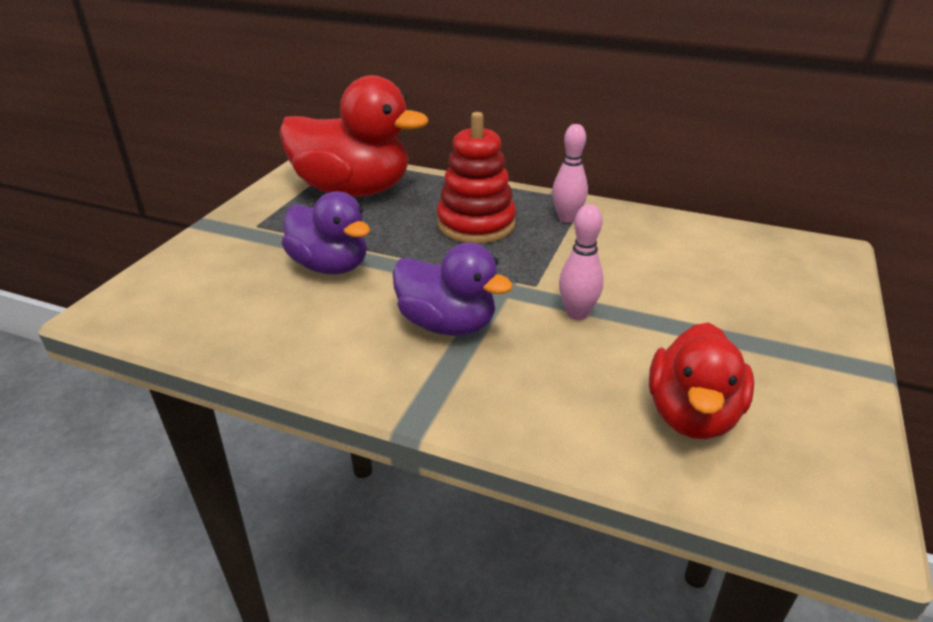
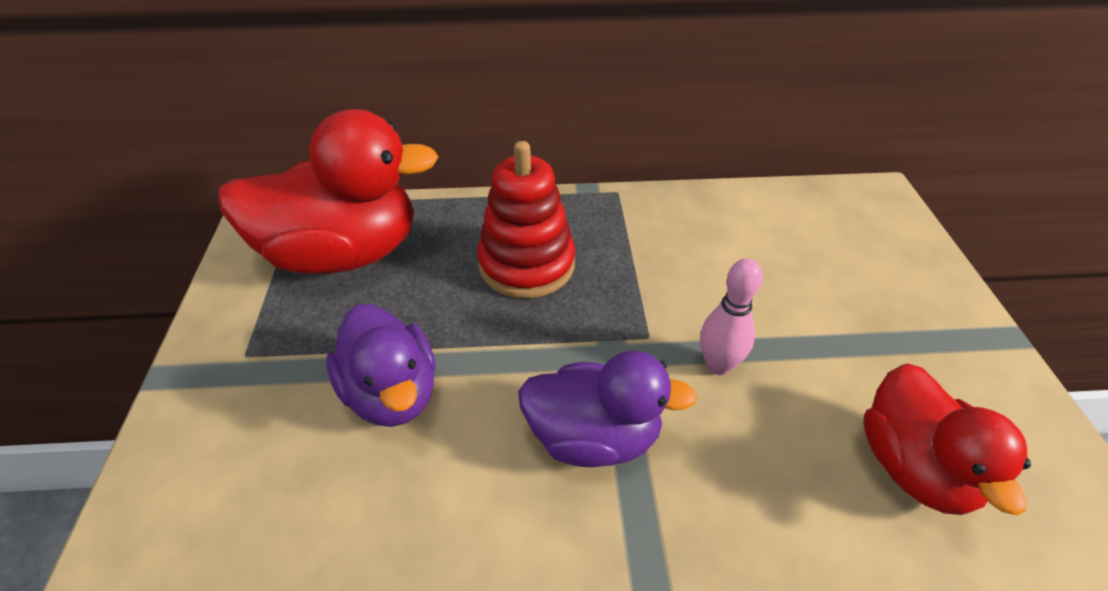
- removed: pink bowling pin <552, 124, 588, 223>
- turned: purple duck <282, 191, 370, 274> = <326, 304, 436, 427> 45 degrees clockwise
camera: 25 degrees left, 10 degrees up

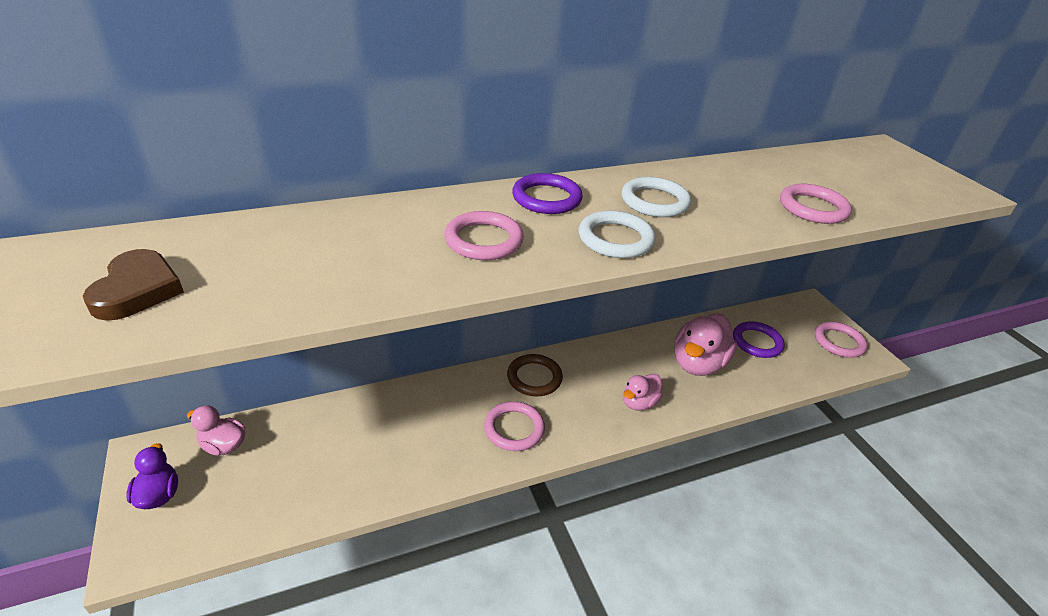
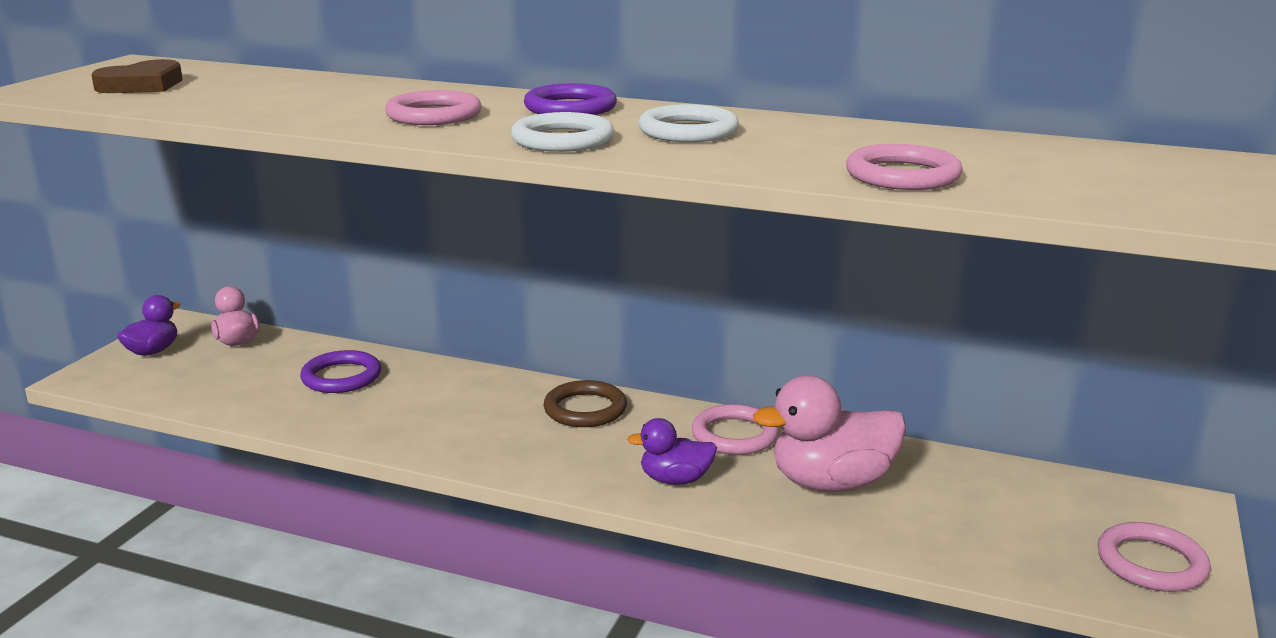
- moved: pink ring <484, 401, 545, 451> to <692, 404, 779, 455>
- moved: purple ring <733, 321, 785, 358> to <300, 350, 381, 393>
- recoloured: pink duck <623, 374, 663, 411> to purple duck <627, 418, 717, 485>
camera: 45 degrees right, 15 degrees down

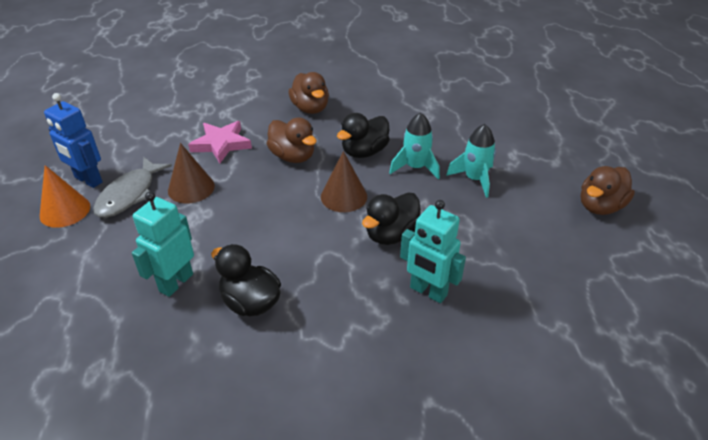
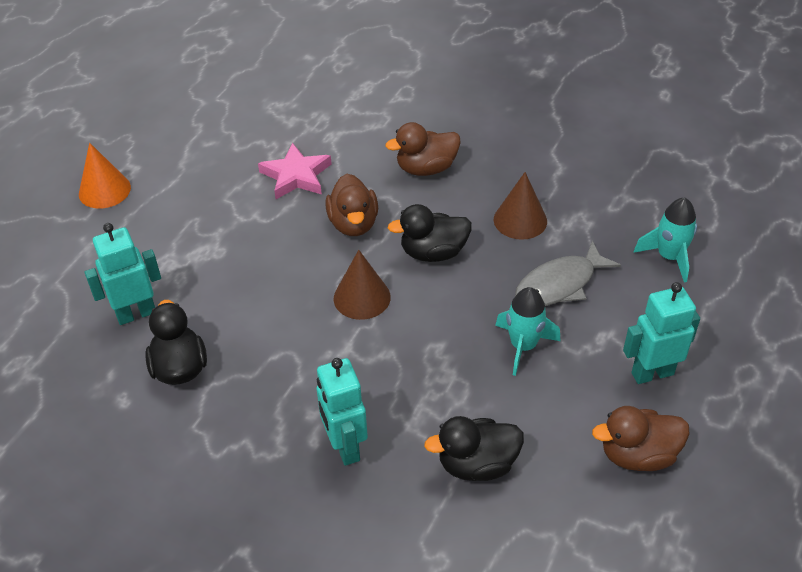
- removed: blue robot <44, 93, 103, 188>
- added: turquoise robot <623, 282, 700, 384>
- moved: grey fish <93, 157, 172, 218> to <515, 241, 621, 306>
- moved: brown cone <168, 143, 215, 203> to <494, 172, 547, 240>
- moved: black duck <362, 193, 421, 245> to <424, 416, 524, 481>
- moved: turquoise rocket <389, 112, 440, 180> to <634, 197, 697, 283>
- turned: brown duck <289, 72, 329, 114> = <385, 122, 461, 176> 60 degrees clockwise
camera: 35 degrees right, 5 degrees up

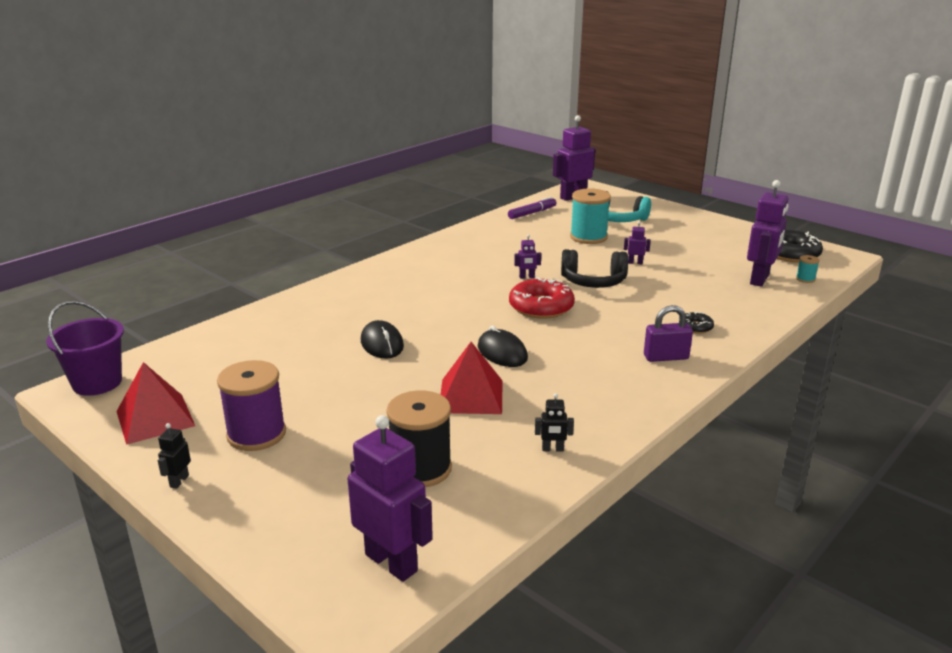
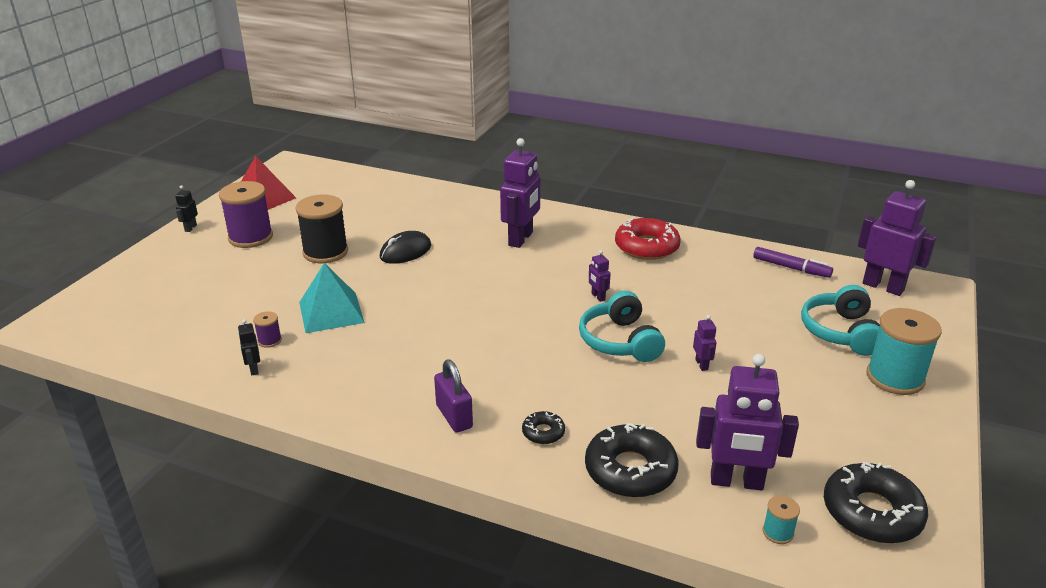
- removed: purple bucket <46, 301, 124, 396>
- removed: black mouse <478, 326, 528, 367>
- added: purple spool <253, 311, 282, 348>
- added: black donut <585, 423, 678, 498>
- moved: purple robot <348, 415, 433, 582> to <500, 138, 540, 248>
- moved: black spool <386, 390, 452, 487> to <295, 195, 348, 263>
- moved: red donut <509, 277, 575, 319> to <615, 218, 681, 260>
- moved: turquoise spool <570, 188, 611, 244> to <866, 308, 942, 395>
- recoloured: red pyramid <440, 342, 503, 414> to turquoise pyramid <299, 263, 365, 333>
- recoloured: black headphones <561, 249, 628, 288> to turquoise headphones <579, 291, 665, 362>
- turned: black robot <158, 423, 191, 489> = <175, 185, 198, 232> 75 degrees counterclockwise
camera: 70 degrees right, 5 degrees up

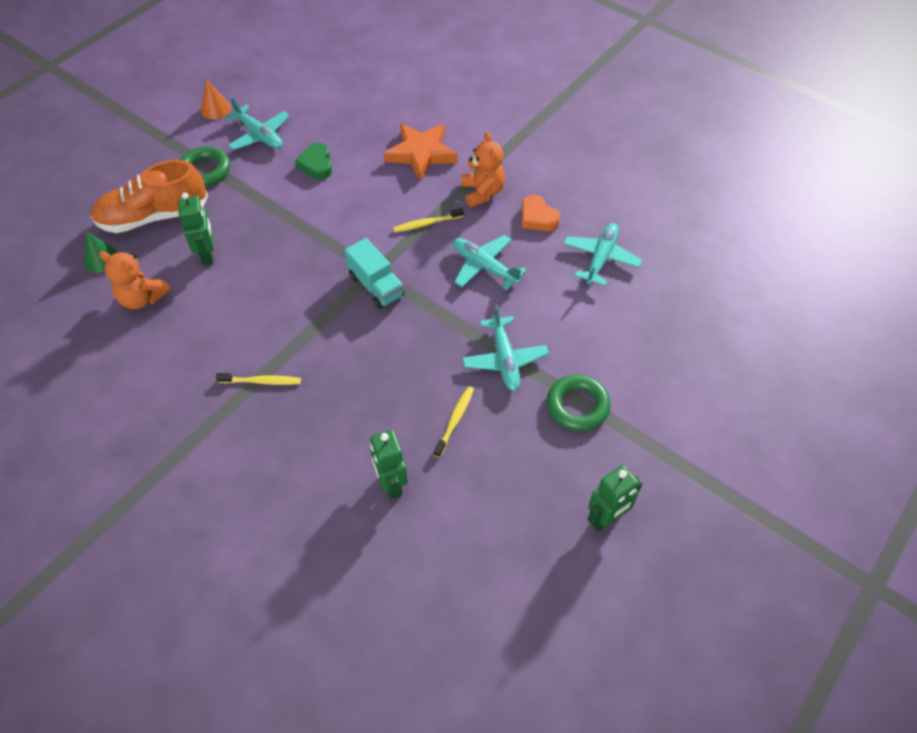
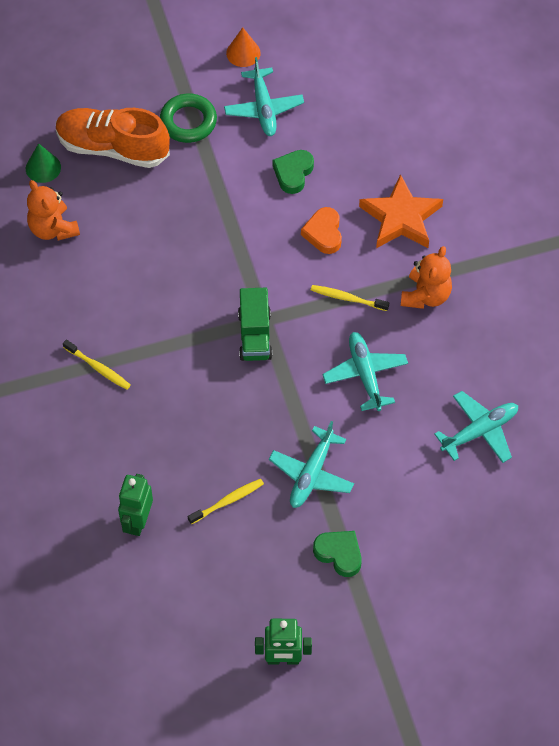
- removed: green robot <178, 193, 214, 265>
- moved: orange heart <521, 195, 560, 231> to <301, 207, 342, 254>
- replaced: green ring <547, 374, 611, 431> to green heart <313, 531, 362, 577>
- recoloured: turquoise truck <345, 238, 404, 309> to green truck <238, 288, 273, 361>
camera: 35 degrees right, 5 degrees up

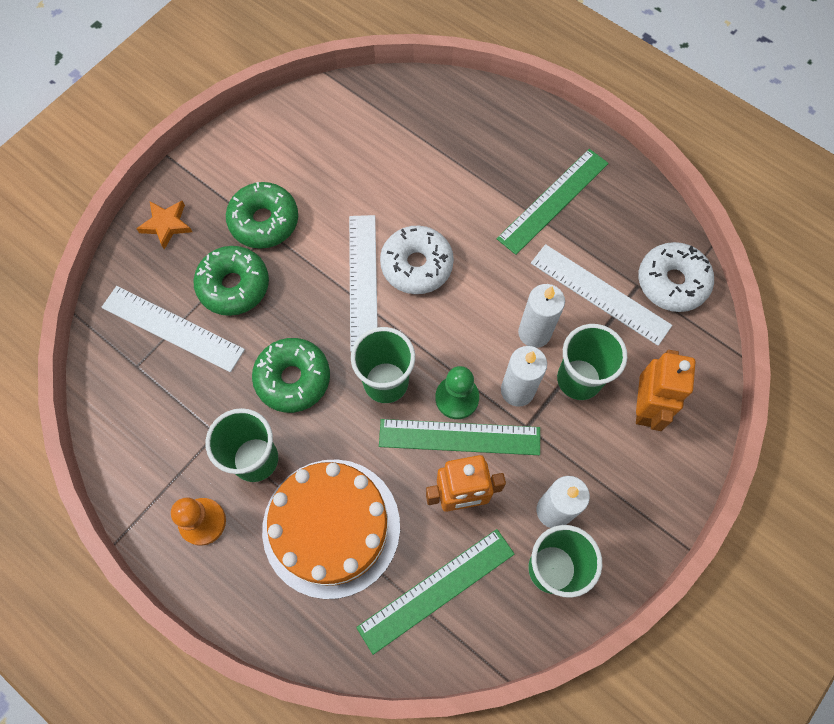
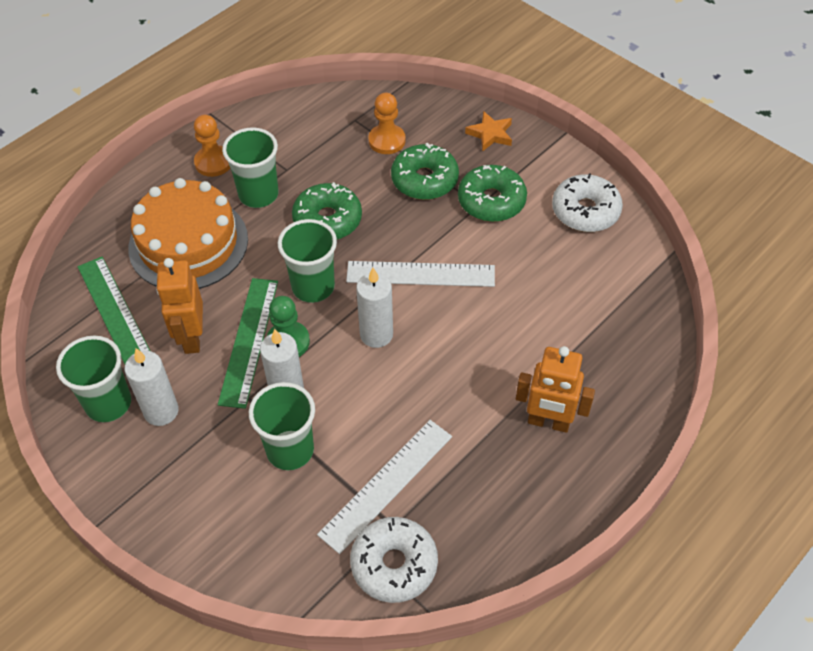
- removed: green ruler <497, 149, 609, 255>
- moved: white donut <380, 226, 454, 294> to <552, 173, 623, 232>
- moved: white candle <518, 284, 565, 348> to <356, 268, 393, 348>
- moved: orange robot <636, 350, 696, 431> to <516, 346, 595, 433>
- replaced: white ruler <101, 286, 245, 372> to orange pawn <368, 93, 406, 154>
camera: 95 degrees right, 15 degrees down

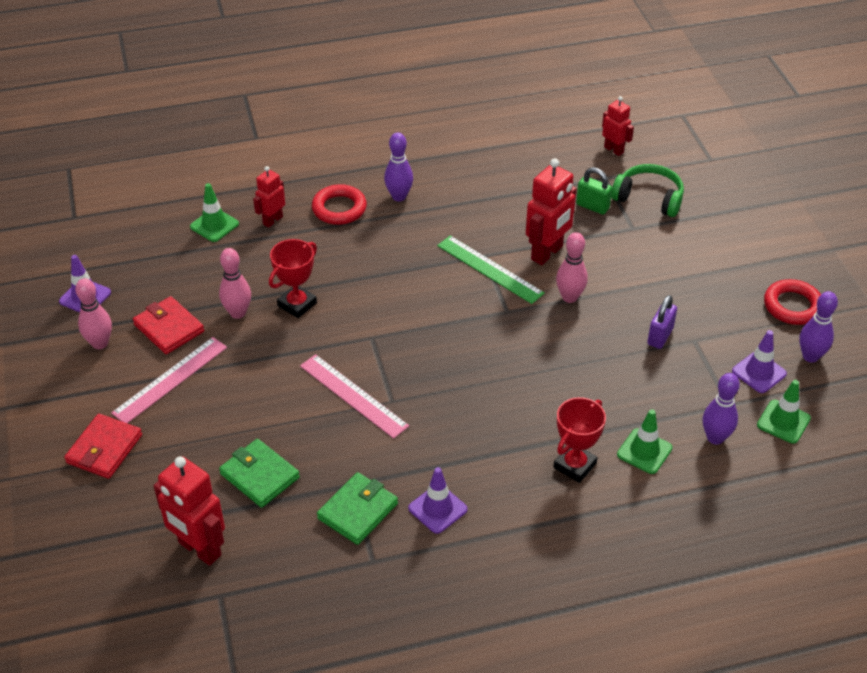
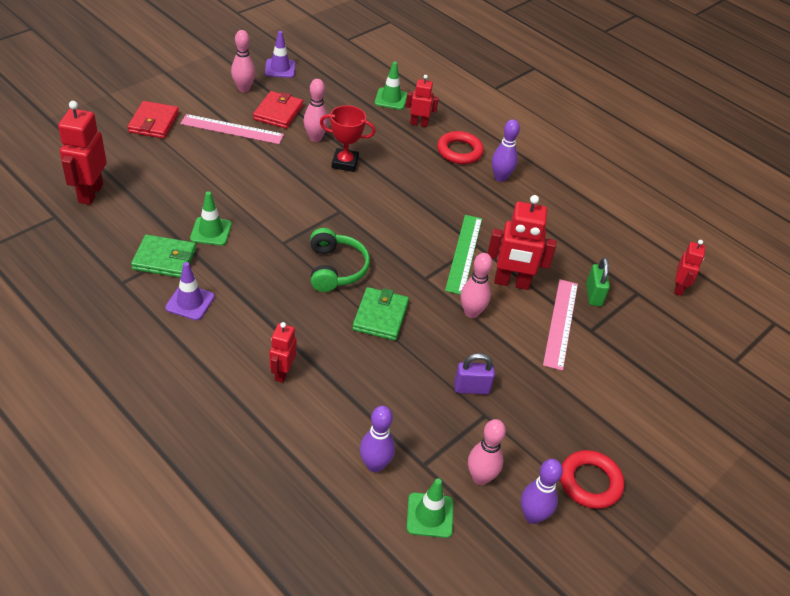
- moved: green wallet <219, 439, 300, 508> to <352, 287, 409, 341>
- moved: pink ruler <300, 354, 409, 439> to <543, 279, 578, 371>
- moved: green headphones <611, 164, 684, 217> to <310, 228, 370, 292>
- moved: green traffic cone <617, 409, 673, 474> to <190, 191, 232, 246>
- replaced: red trophy <554, 397, 606, 483> to red robot <270, 322, 297, 383>
- replaced: purple traffic cone <732, 330, 787, 393> to pink bowling pin <468, 419, 506, 485>
- turned: red wallet <64, 414, 142, 479> = <127, 101, 179, 139> 75 degrees counterclockwise
camera: 55 degrees right, 0 degrees up

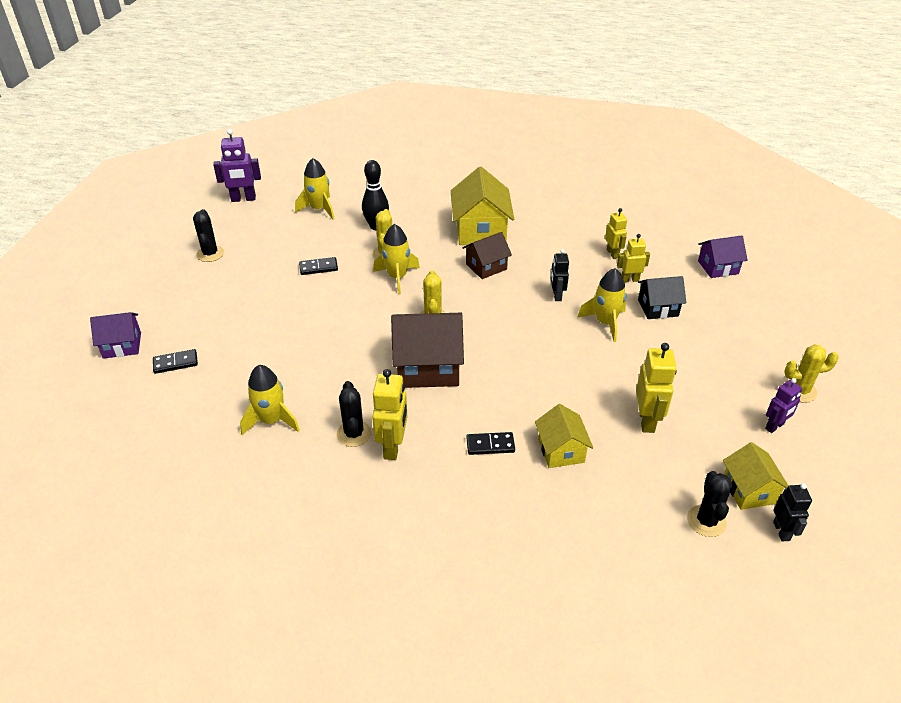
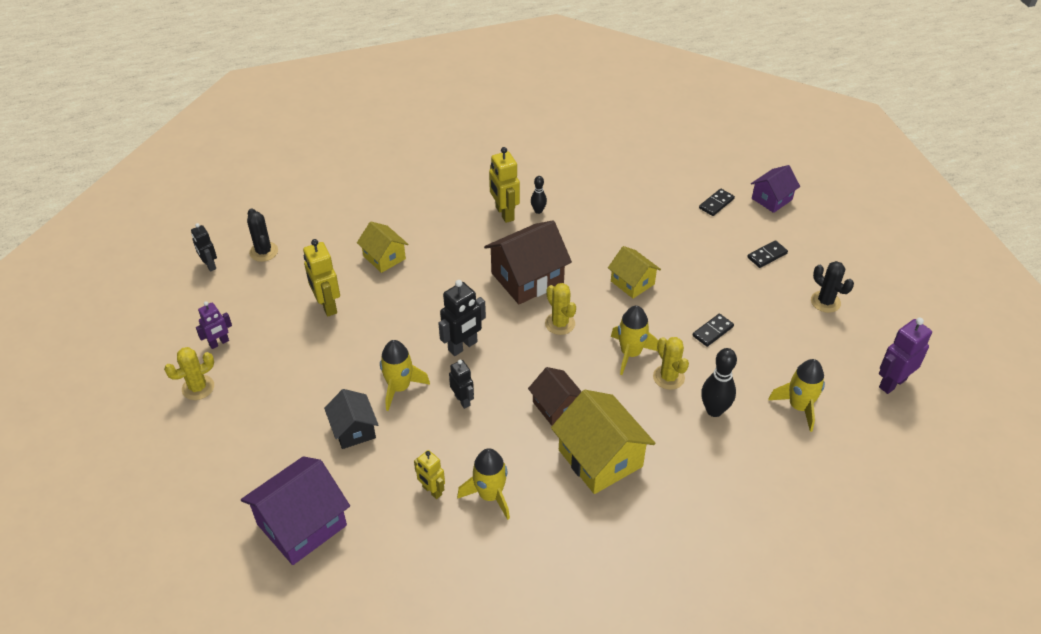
- removed: yellow robot <617, 234, 650, 283>
- added: black robot <439, 280, 486, 356>
- moved: yellow rocket <240, 365, 300, 435> to <457, 448, 510, 520>
- moved: black domino <466, 432, 515, 455> to <747, 240, 788, 268>
- moved: yellow house <723, 442, 789, 510> to <608, 246, 661, 299>
- replaced: black cactus <337, 381, 371, 447> to black bowling pin <531, 176, 547, 214>
- turned: brown house <463, 232, 512, 279> = <528, 367, 582, 426> 60 degrees counterclockwise
- turned: black house <638, 276, 686, 319> = <324, 389, 379, 449> 75 degrees counterclockwise
- turned: purple robot <765, 378, 802, 433> = <196, 301, 232, 349> 150 degrees counterclockwise
- resized: purple house <698, 235, 747, 278> = <241, 456, 350, 565> x1.68
camera: 150 degrees right, 5 degrees up

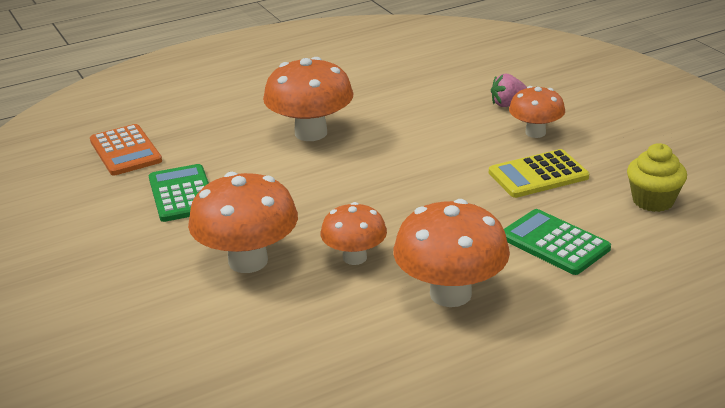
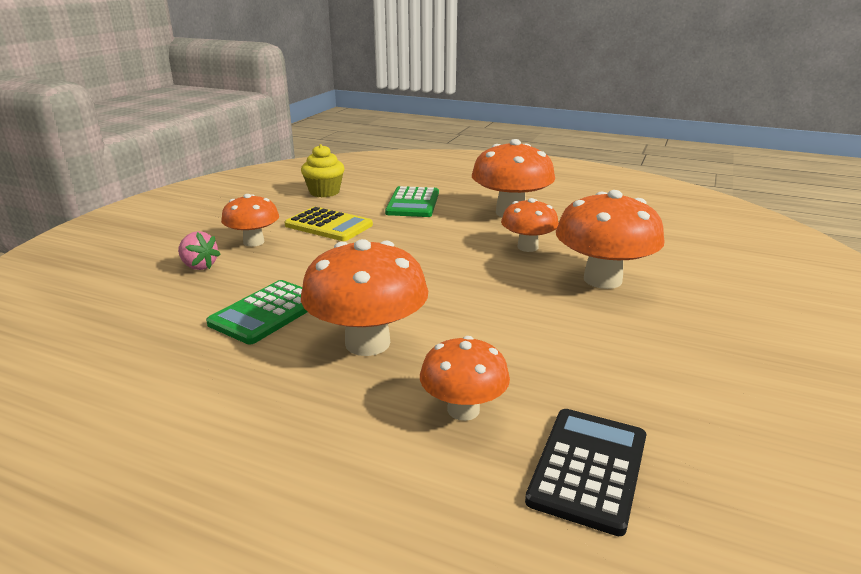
- added: orange mushroom <420, 336, 510, 421>
- moved: green calculator <149, 164, 209, 222> to <206, 280, 307, 344>
- recoloured: orange calculator <90, 124, 162, 175> to black calculator <525, 409, 646, 536>
camera: 130 degrees left, 5 degrees down

